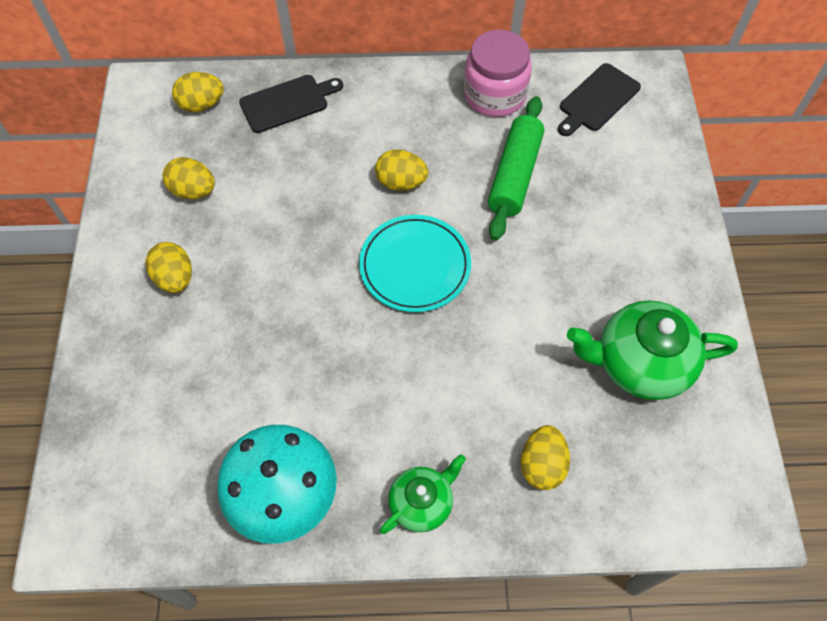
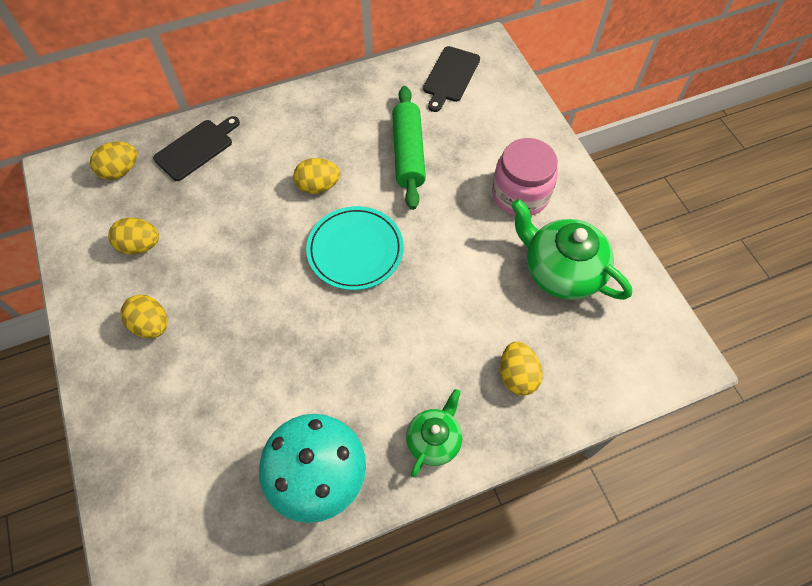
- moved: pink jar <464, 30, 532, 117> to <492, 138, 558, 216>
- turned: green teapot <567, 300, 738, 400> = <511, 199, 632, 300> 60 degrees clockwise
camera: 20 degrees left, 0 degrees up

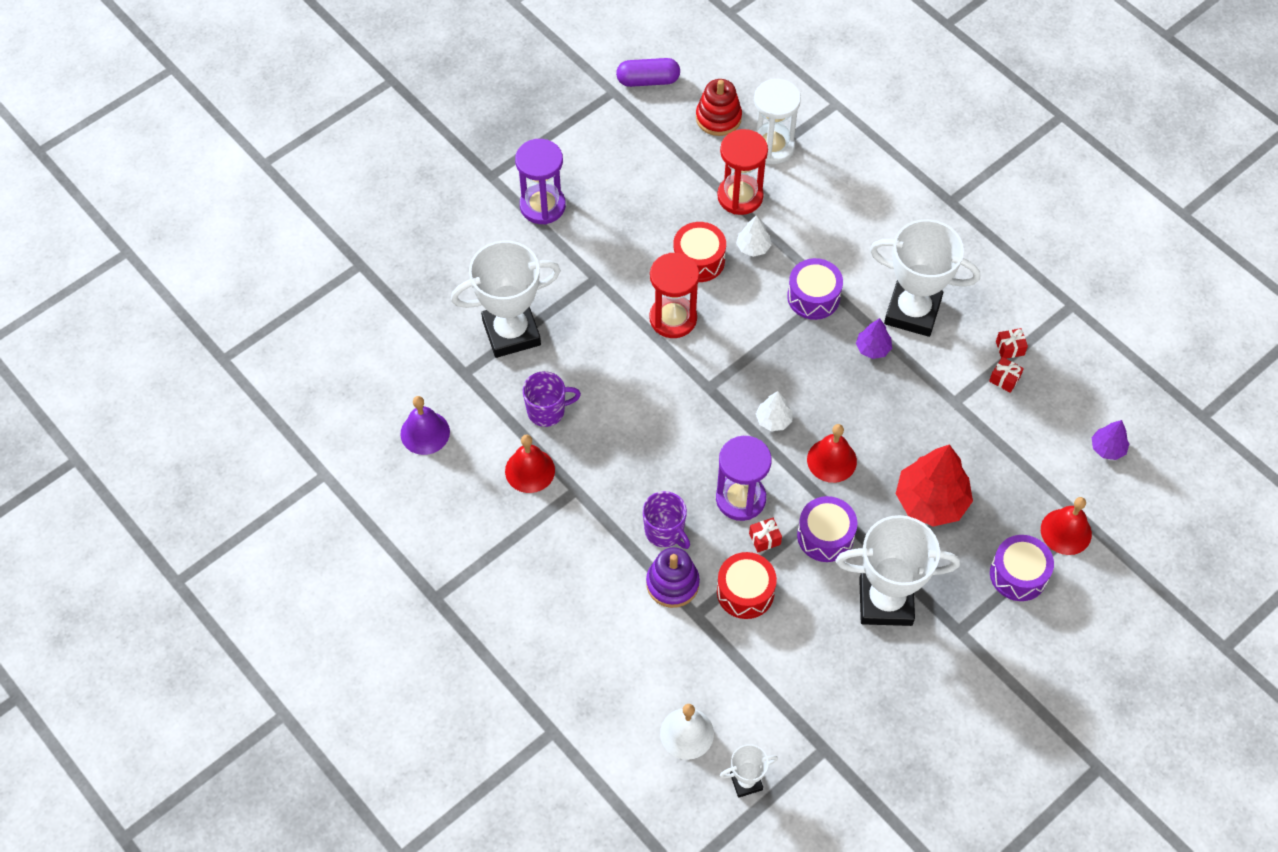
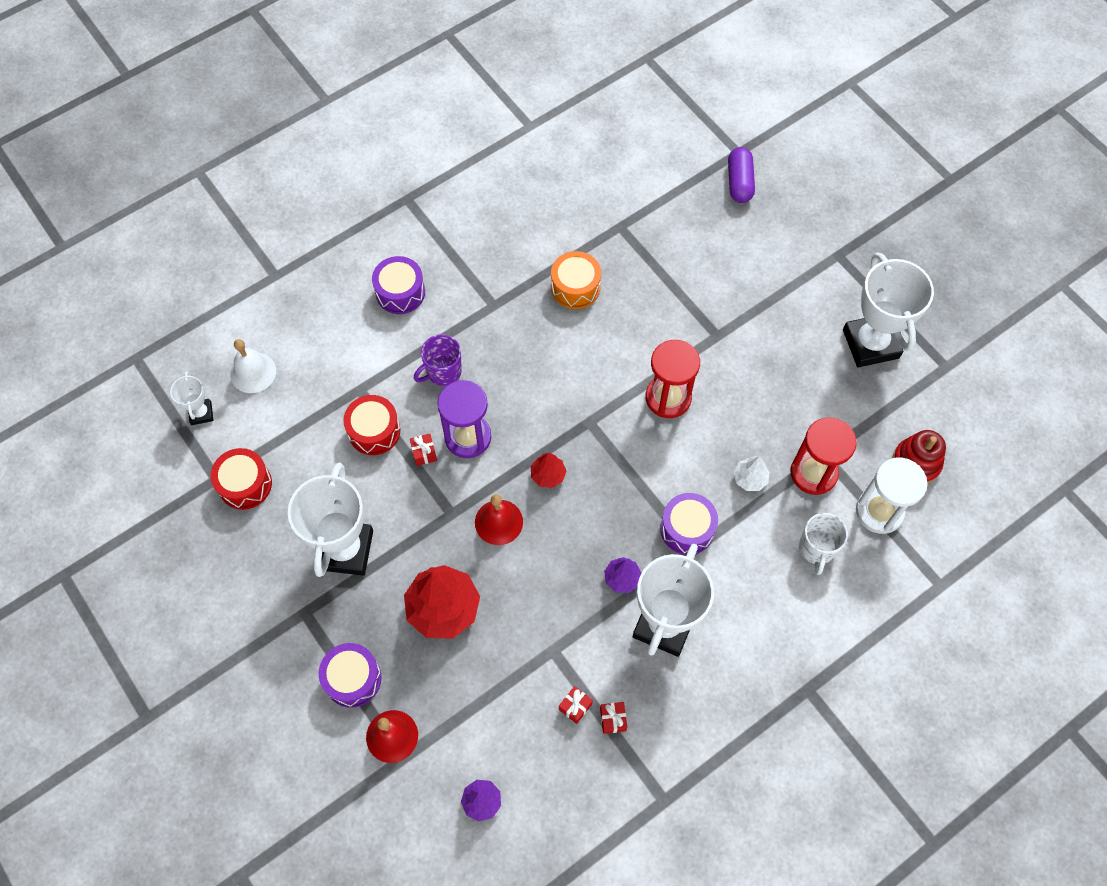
- removed: purple bell <400, 396, 450, 455>
- removed: red bell <505, 434, 555, 493>
- removed: purple hourglass <515, 139, 566, 224>
- removed: purple stacking toy <646, 547, 700, 608>
- added: white mug <799, 513, 848, 575>
- moved: white trophy <451, 241, 561, 358> to <843, 252, 934, 368>
- moved: purple capsule <616, 58, 680, 87> to <728, 147, 755, 203>
- moved: red drum <673, 222, 726, 282> to <211, 448, 272, 510>
- moved: purple drum <797, 496, 857, 562> to <372, 256, 425, 314>
- replaced: purple mug <523, 371, 581, 427> to orange drum <551, 251, 601, 309>
- recoloured: white tree <756, 391, 793, 431> to red tree <531, 453, 566, 488>
camera: 95 degrees right, 5 degrees up

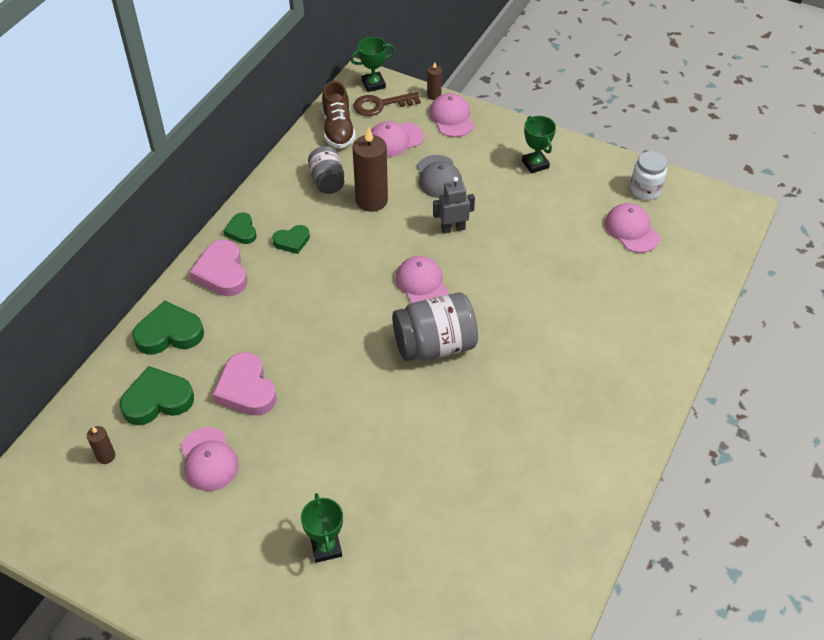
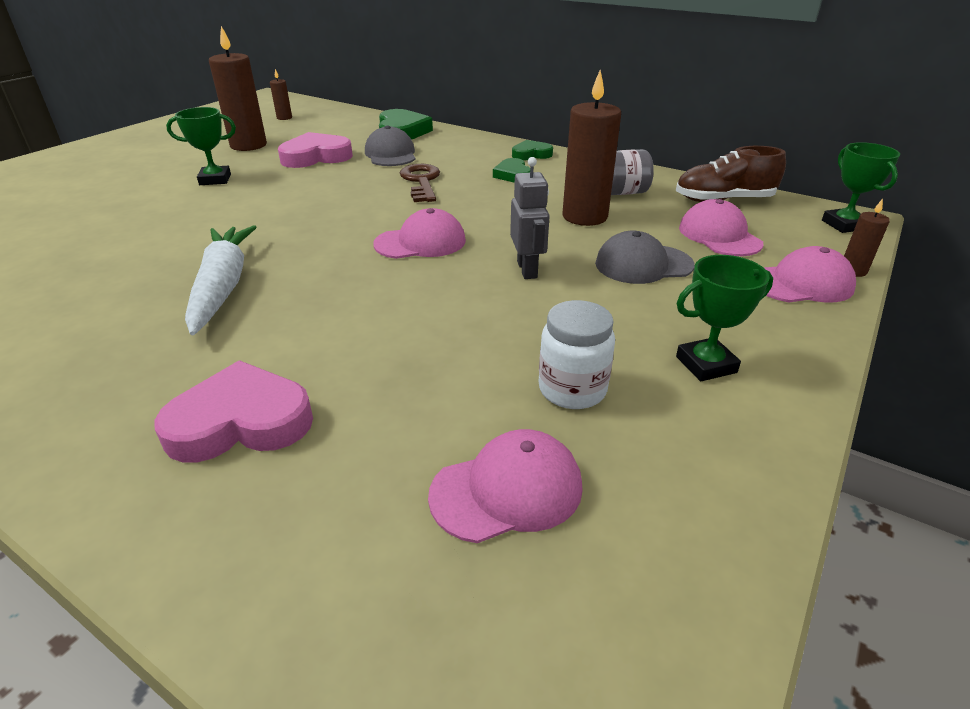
- removed: green heart <120, 366, 194, 425>
- removed: grey jar <392, 292, 478, 361>
- added: white carrot <185, 225, 257, 335>
- added: grey cap <365, 125, 415, 166>
- moved: pink heart <189, 240, 247, 296> to <155, 361, 313, 462>
- moved: green trophy <301, 493, 343, 563> to <166, 107, 236, 185>
- moved: brown key <354, 92, 421, 116> to <400, 164, 440, 202>
- moved: white jar <630, 151, 667, 200> to <539, 300, 615, 409>
- replaced: pink cap <181, 427, 239, 491> to brown candle <209, 26, 267, 151>
camera: 95 degrees right, 15 degrees down

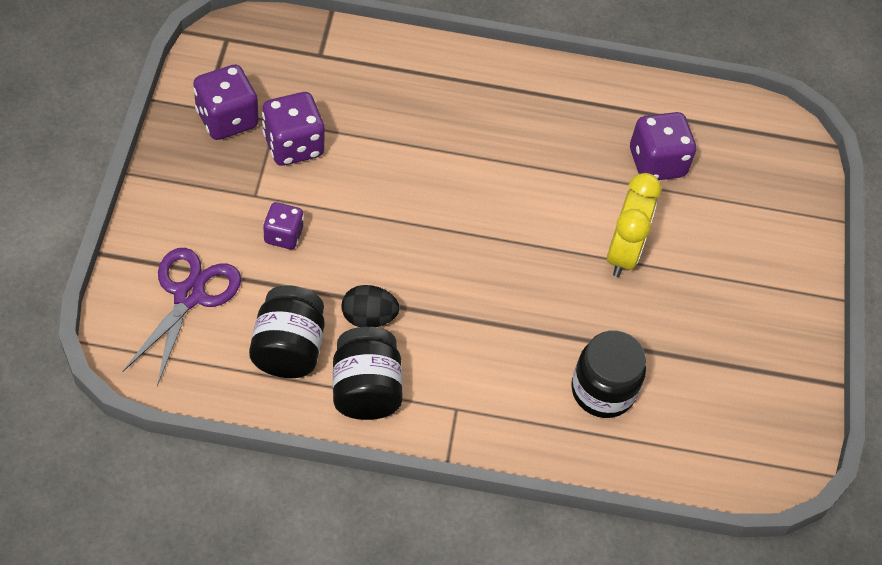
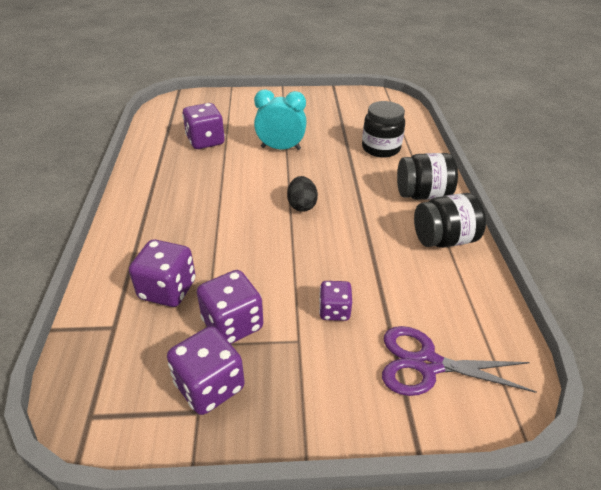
- added: purple dice <129, 240, 196, 307>
- moved: black jar <249, 285, 324, 378> to <397, 153, 458, 200>
- moved: black egg <342, 285, 399, 327> to <287, 176, 318, 212>
- recoloured: yellow clock <607, 173, 662, 277> to turquoise clock <254, 89, 307, 150>
camera: 95 degrees left, 15 degrees down

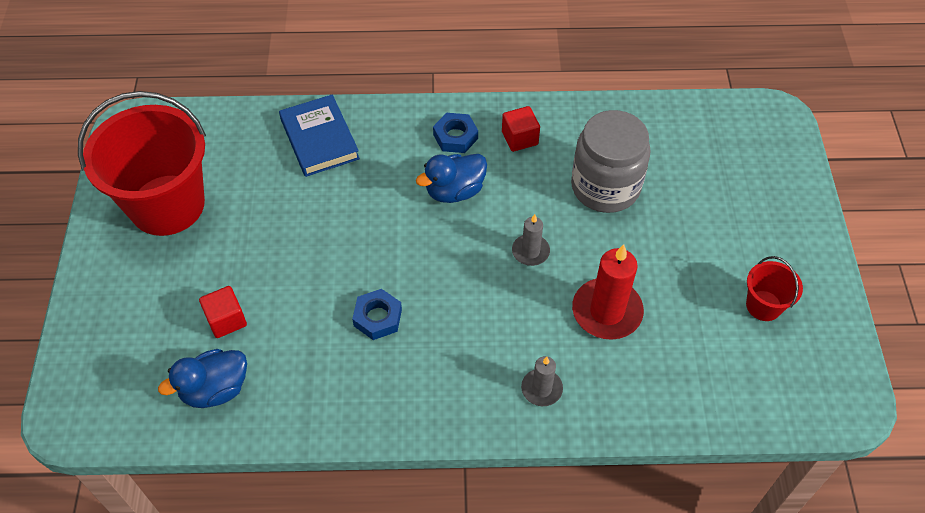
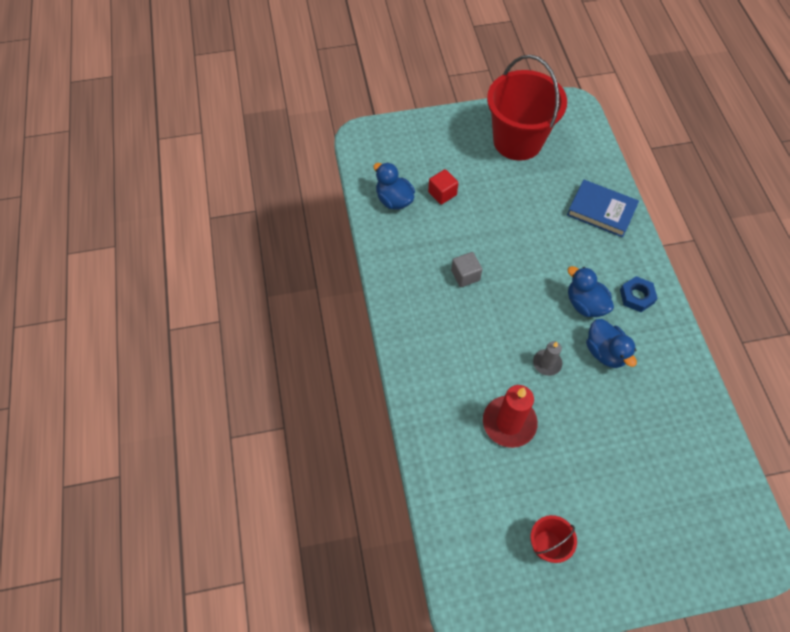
- removed: red cube <502, 106, 540, 152>
- removed: grey candle <521, 356, 563, 406>
- removed: grey jar <571, 110, 651, 213>
- added: blue duck <586, 319, 637, 368>
- replaced: blue nut <352, 289, 402, 340> to grey cube <451, 252, 483, 287>
- turned: blue book <279, 95, 360, 177> = <567, 180, 639, 237> 60 degrees clockwise
camera: 80 degrees right, 5 degrees up

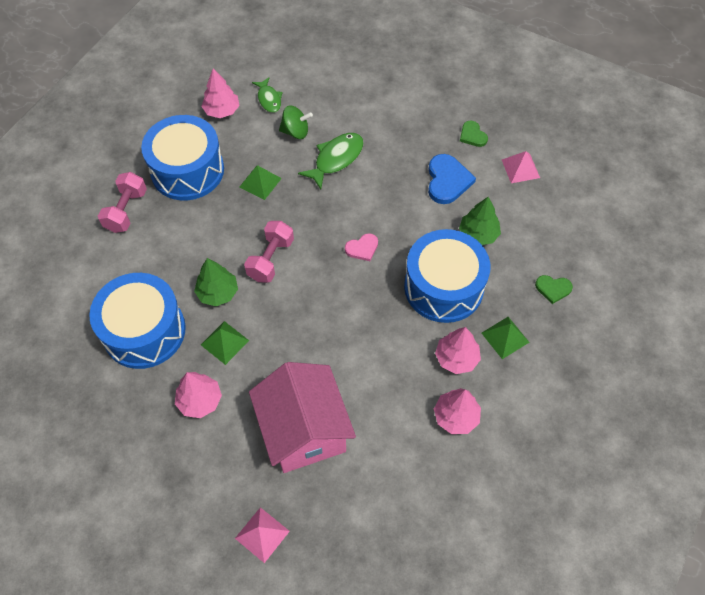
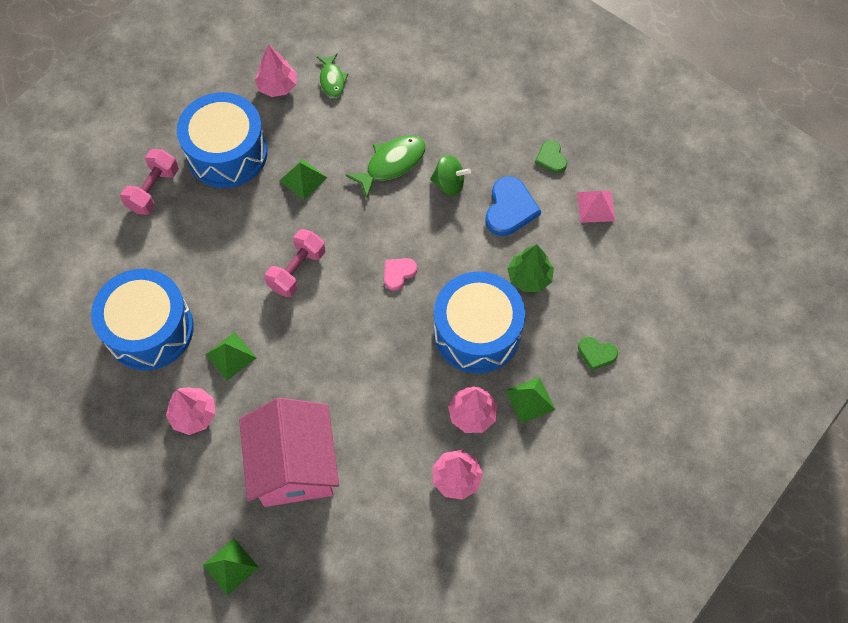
- removed: green tree <194, 258, 238, 306>
- moved: green spinning top <279, 105, 313, 139> to <430, 155, 471, 195>
- recoloured: pink pyramid <235, 507, 290, 563> to green pyramid <203, 538, 259, 596>
- turned: pink heart <345, 233, 378, 261> = <384, 258, 417, 291> 150 degrees clockwise
camera: 10 degrees right, 5 degrees up

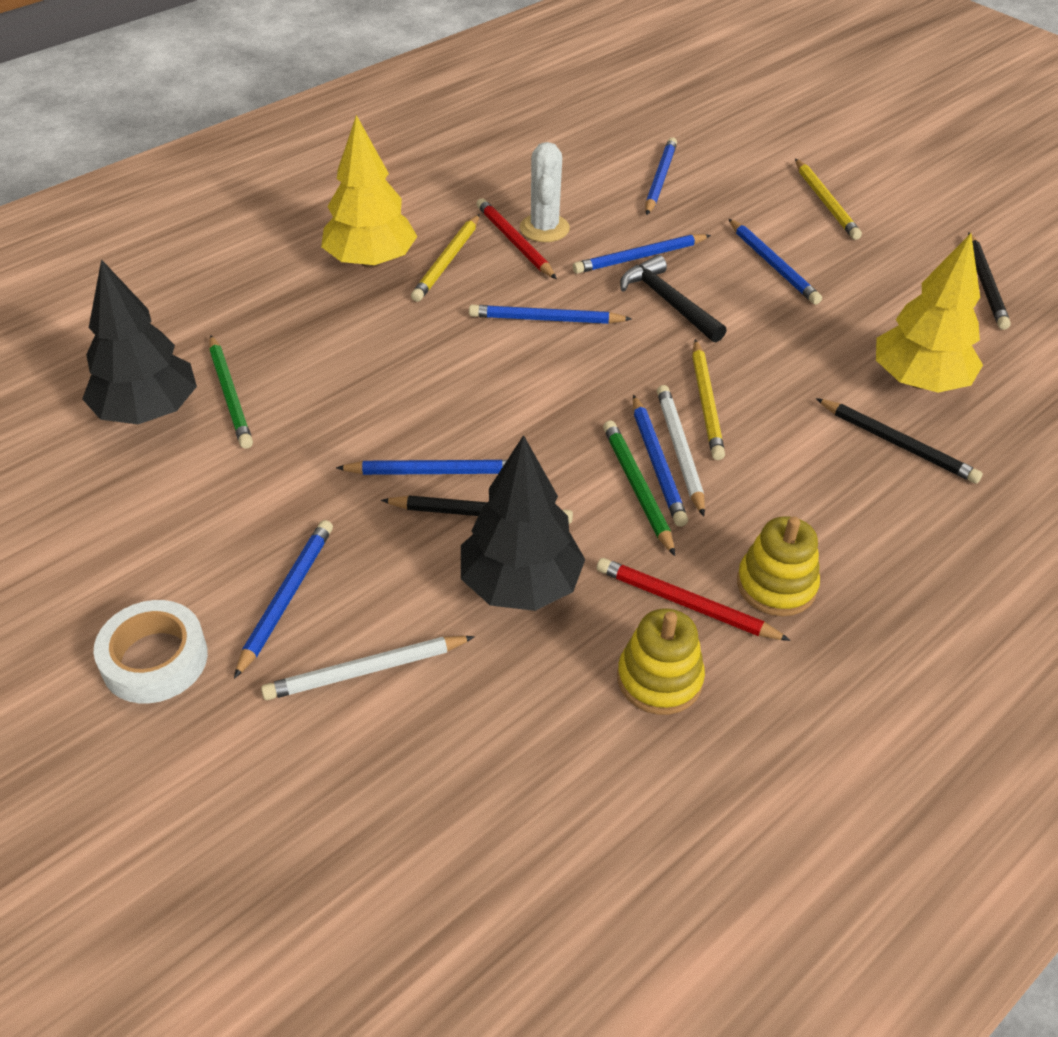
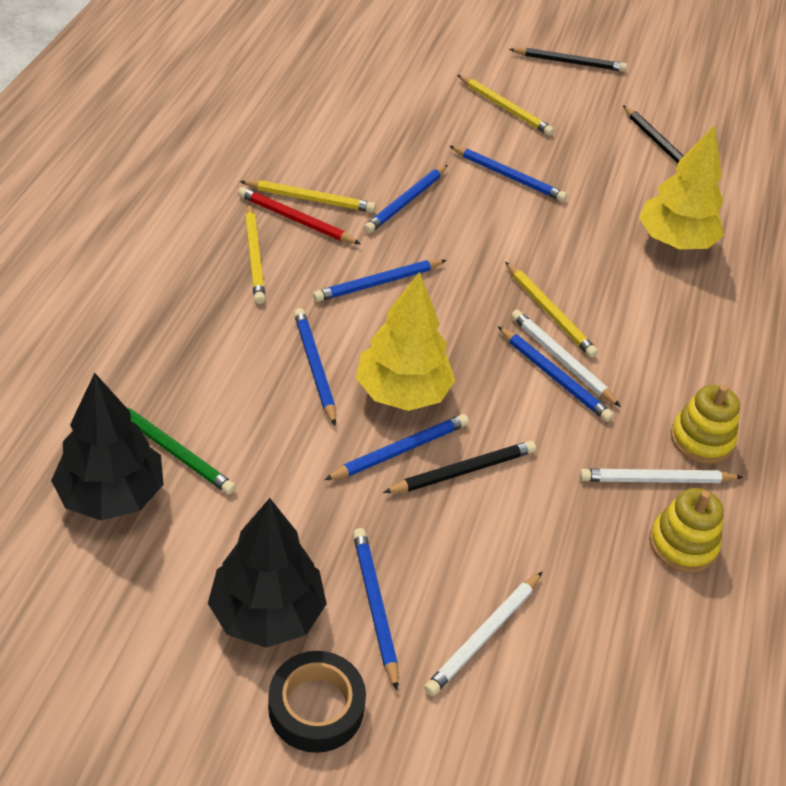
- removed: green pencil <603, 421, 675, 556>
- removed: black hammer <620, 255, 727, 343>
- moved: yellow tree <321, 115, 417, 268> to <356, 272, 455, 411>
- moved: black tree <461, 435, 585, 611> to <208, 498, 327, 648>
- moved: blue pencil <645, 138, 677, 215> to <294, 308, 336, 426>
- moved: black pencil <816, 398, 983, 484> to <509, 47, 627, 72>
- replaced: white cactus <520, 142, 570, 242> to yellow pencil <239, 180, 376, 212>
- recoloured: white tape <93, 600, 208, 703> to black tape <268, 651, 366, 753>
- recoloured: red pencil <597, 558, 791, 641> to white pencil <579, 469, 743, 483>
camera: 35 degrees left, 0 degrees up

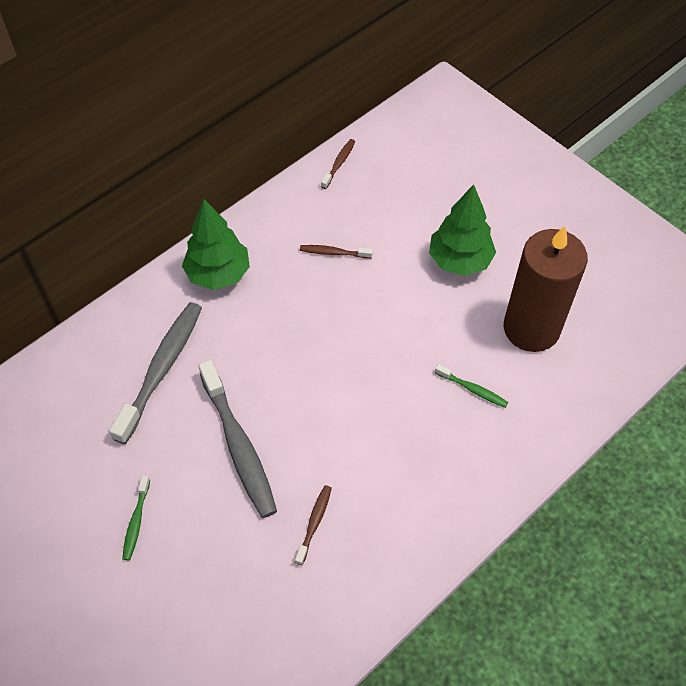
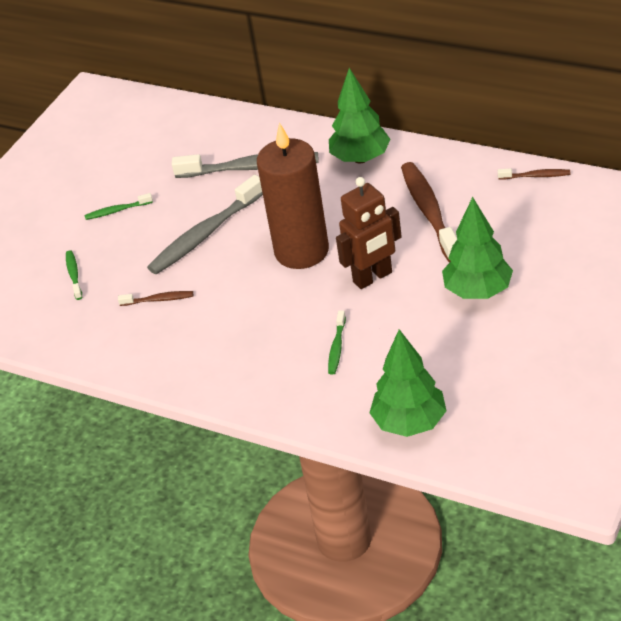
- added: green toothbrush <66, 250, 82, 300>
- added: brown robot <336, 177, 402, 289>
- added: green tree <369, 329, 447, 437>
- moved: brown candle <504, 226, 588, 352> to <257, 123, 329, 269>
- resized: brown toothbrush <300, 245, 373, 259> = <401, 162, 457, 263> x2.13
camera: 75 degrees right, 15 degrees down

